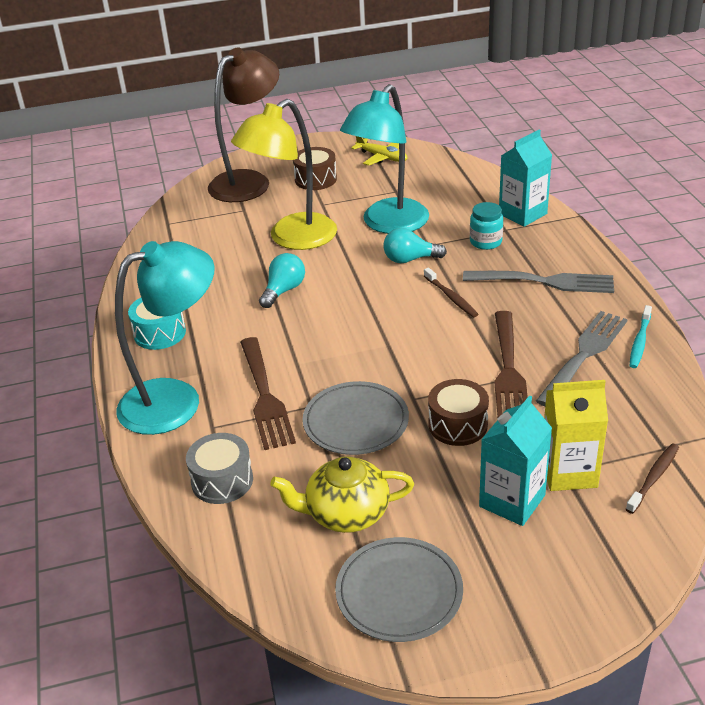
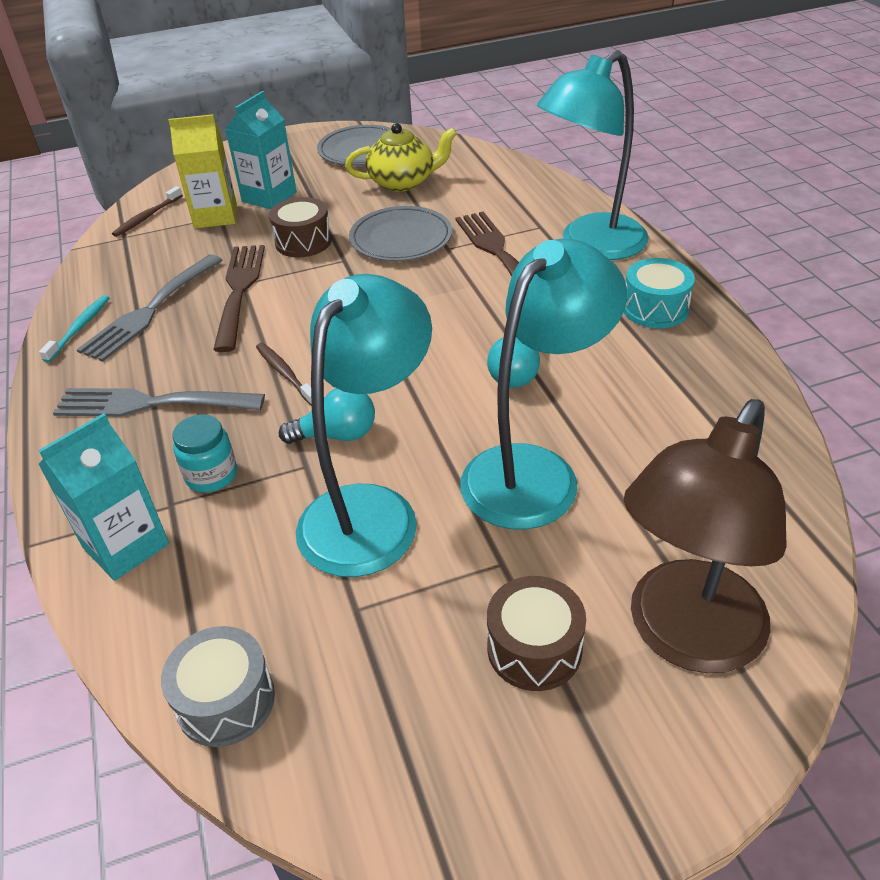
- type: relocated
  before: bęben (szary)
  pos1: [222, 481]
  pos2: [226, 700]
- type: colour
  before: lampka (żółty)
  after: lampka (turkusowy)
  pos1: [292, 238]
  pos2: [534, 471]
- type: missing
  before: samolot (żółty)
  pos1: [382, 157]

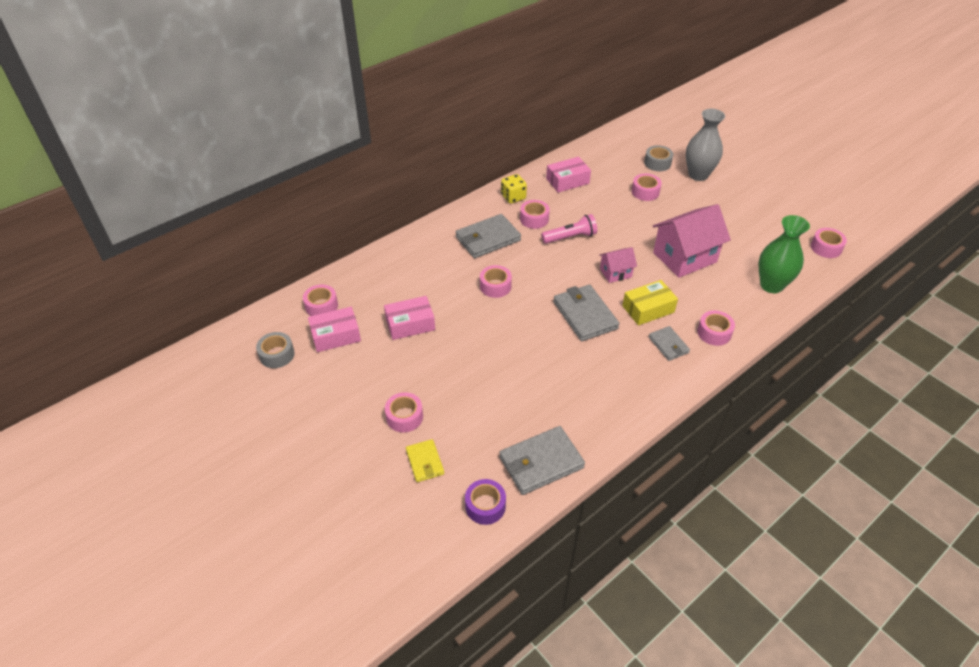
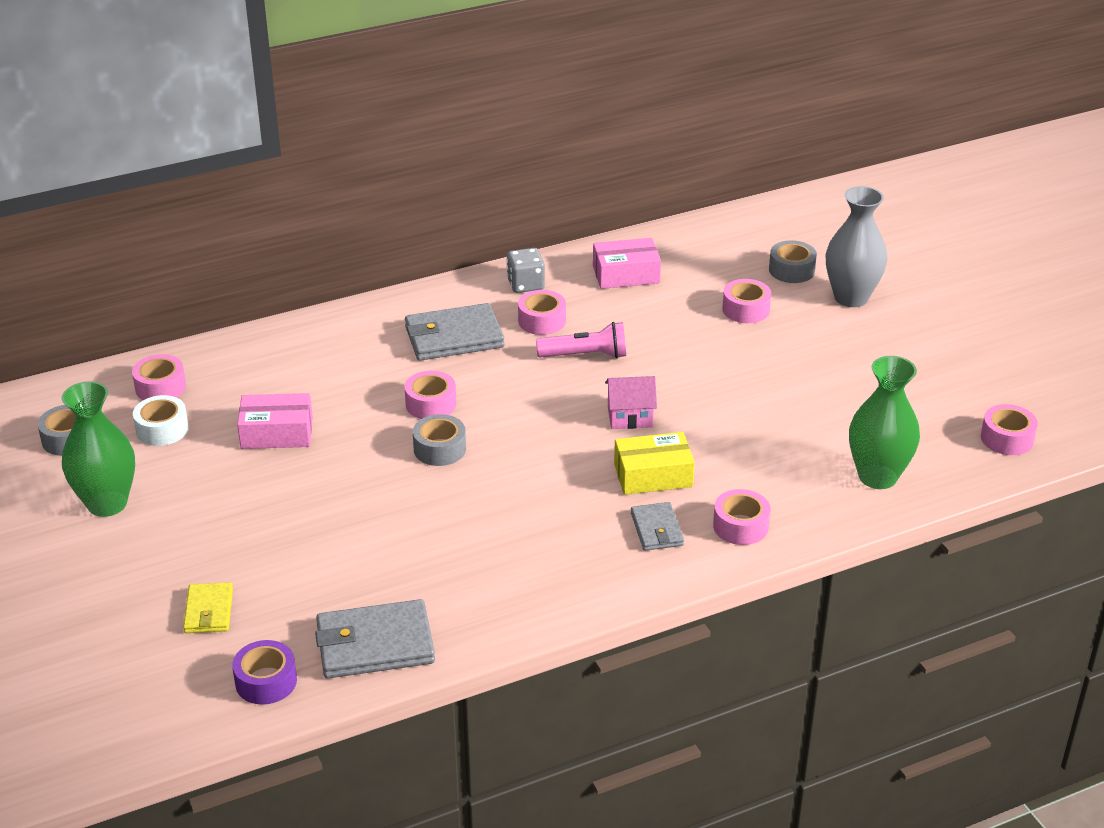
- type: appeared
  after: wazon (zielony)
  pos2: [107, 504]
- type: exchanged
  before: pudełko (różowy)
  after: taśma klejąca (biały)
  pos1: [336, 336]
  pos2: [162, 429]
- type: appeared
  after: taśma klejąca (szary)
  pos2: [439, 449]
- type: colour
  before: kostka do gry (żółty)
  after: kostka do gry (szary)
  pos1: [513, 197]
  pos2: [525, 284]
- type: missing
  before: taśma klejąca (różowy)
  pos1: [404, 417]
- type: missing
  before: portfel (szary)
  pos1: [585, 315]
- type: missing
  before: domek (różowy)
  pos1: [684, 257]

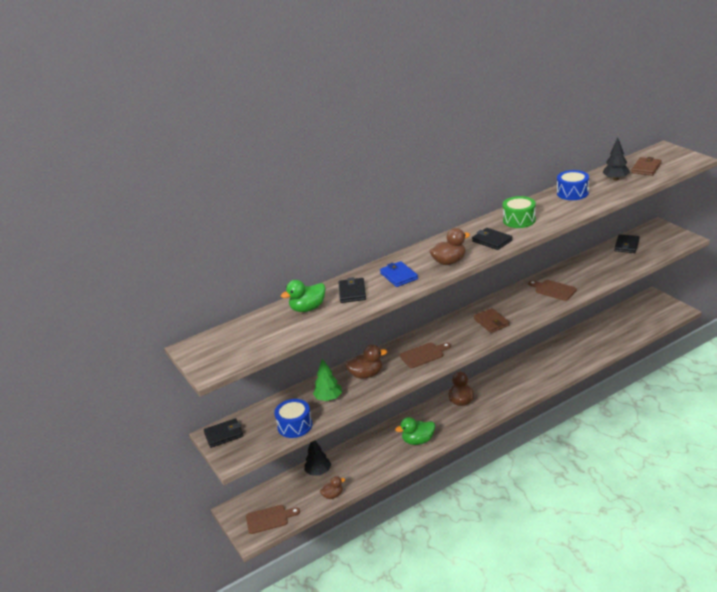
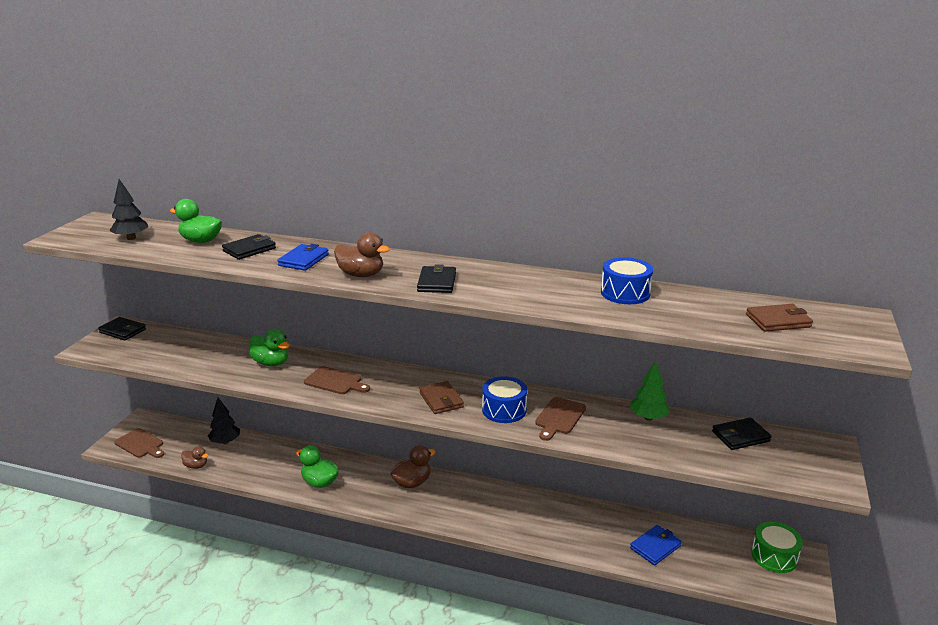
- type: relocated
  before: drzewko (czarny)
  pos1: [615, 179]
  pos2: [131, 238]
- type: colour
  before: kaczka (brązowy)
  after: kaczka (zielony)
  pos1: [366, 374]
  pos2: [271, 363]
- type: spun
  before: portfel (brązowy)
  pos1: [491, 322]
  pos2: [441, 400]
  turn: -45
- type: relocated
  before: bęben (niebieski)
  pos1: [295, 426]
  pos2: [504, 410]
- type: spun
  before: deska do krojenia (brązowy)
  pos1: [553, 290]
  pos2: [559, 417]
  turn: -150
- type: relocated
  before: drzewko (zielony)
  pos1: [328, 398]
  pos2: [648, 417]
- type: appeared
  after: portfel (niebieski)
  pos2: [655, 547]
- type: relocated
  before: bęben (zielony)
  pos1: [519, 220]
  pos2: [774, 556]

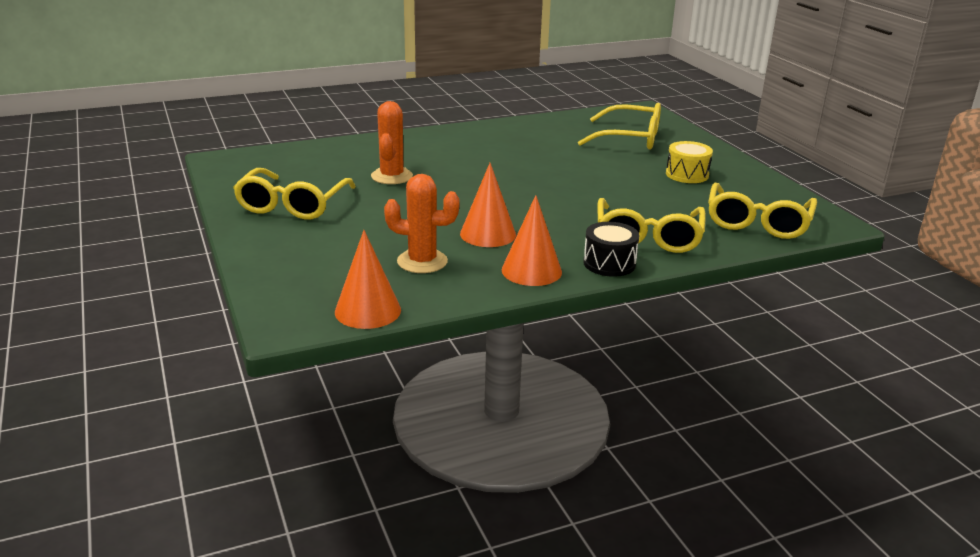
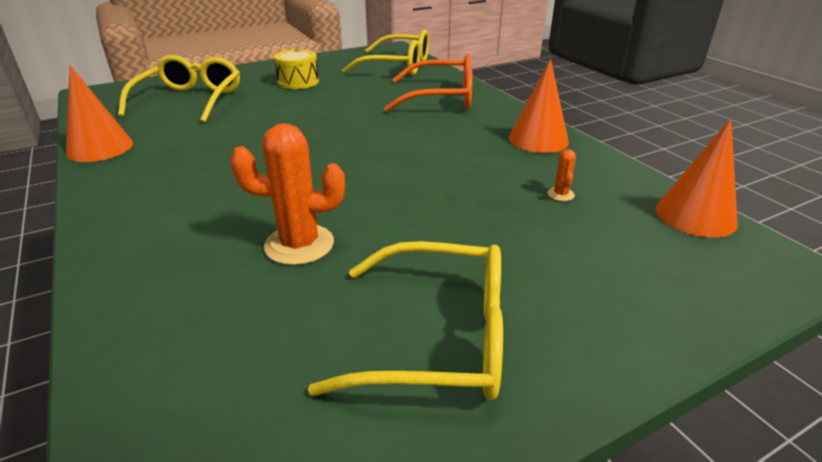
- type: relocated
  before: stożek (pomarańczowy)
  pos1: [488, 234]
  pos2: [100, 148]
- type: colour
  before: okulary (żółty)
  after: okulary (pomarańczowy)
  pos1: [648, 237]
  pos2: [442, 98]
- type: size
  before: kaktus (pomarańczowy)
  pos1: [422, 261]
  pos2: [560, 194]
  scale: 0.44
- type: missing
  before: bęben (czarny)
  pos1: [609, 263]

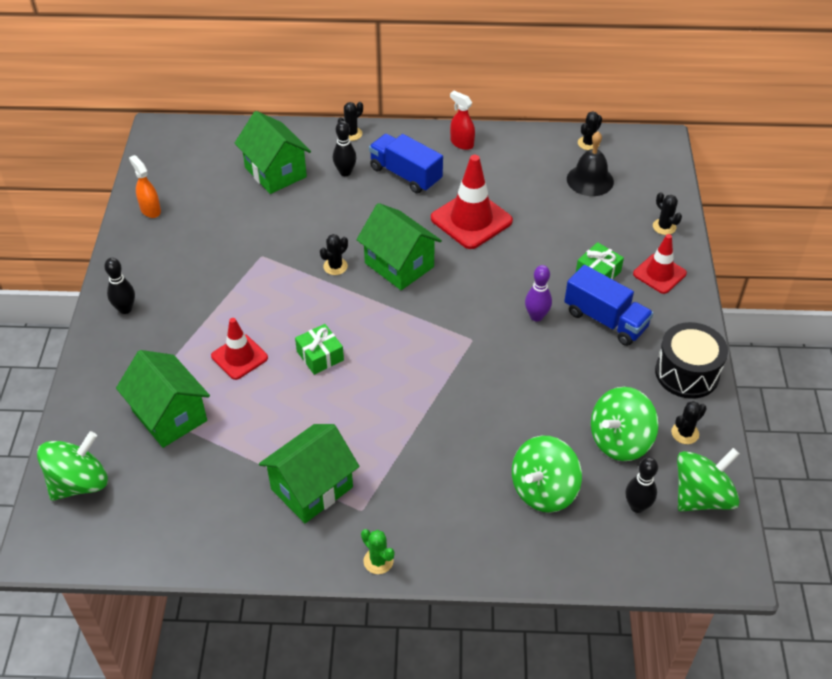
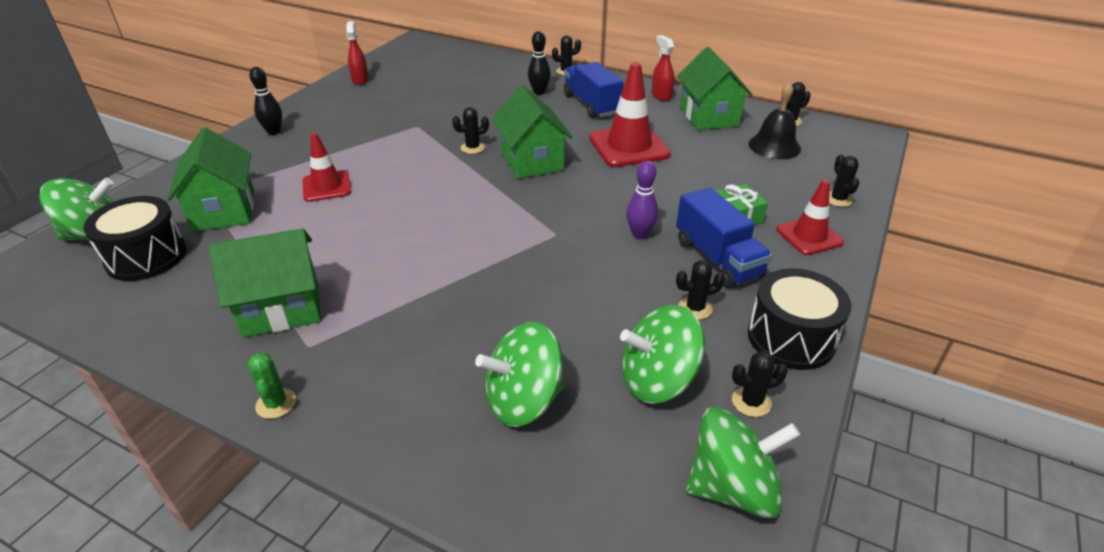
- type: appeared
  after: bęben (czarny)
  pos2: [146, 257]
- type: colour
  before: spryskiwacz (pomarańczowy)
  after: spryskiwacz (czerwony)
  pos1: [150, 210]
  pos2: [360, 80]
- type: appeared
  after: kaktus (czarny)
  pos2: [695, 308]
- type: relocated
  before: domek (zielony)
  pos1: [275, 172]
  pos2: [709, 116]
- type: missing
  before: prezent (zielony)
  pos1: [320, 356]
- type: missing
  before: kręgiel (czarny)
  pos1: [637, 506]

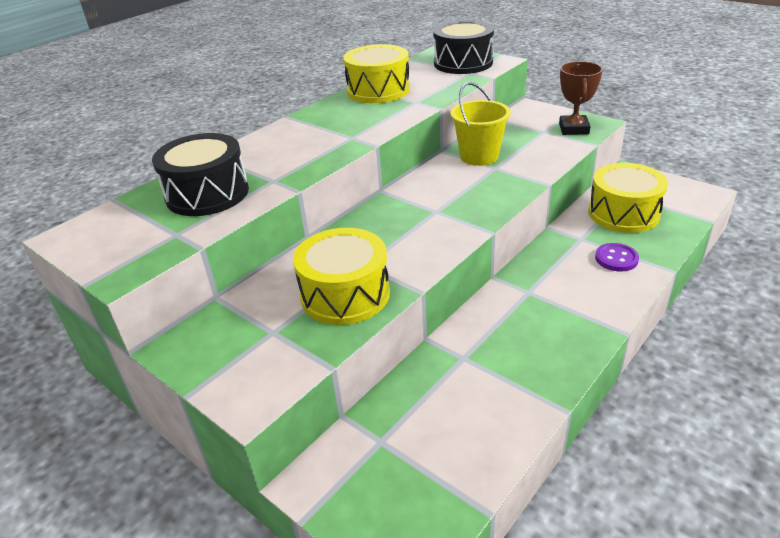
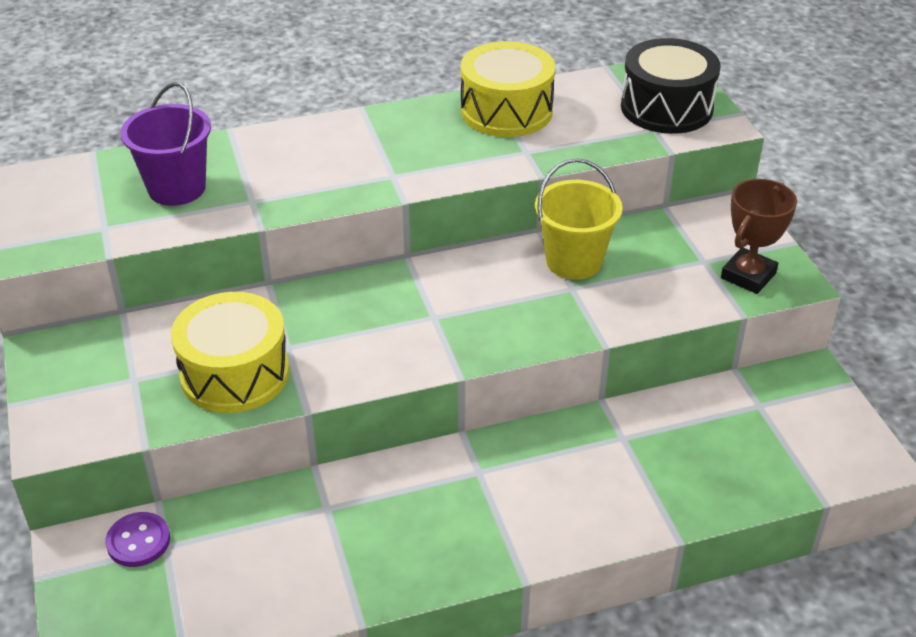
- type: relocated
  before: guzik (fioletowy)
  pos1: [616, 259]
  pos2: [138, 541]
- type: exchanged
  before: bęben (czarny)
  after: wiadro (fioletowy)
  pos1: [207, 194]
  pos2: [177, 188]
- type: missing
  before: bęben (żółty)
  pos1: [623, 213]

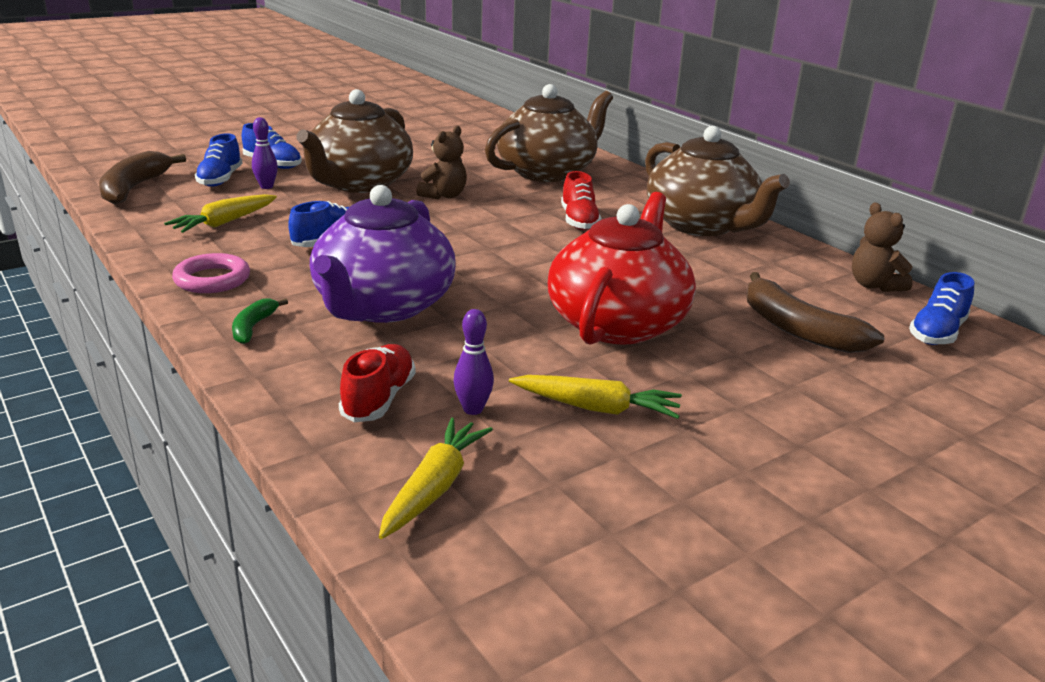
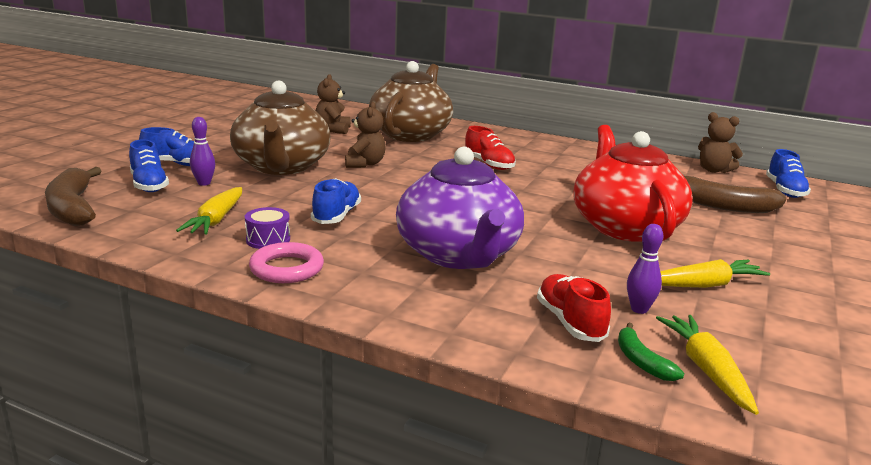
- type: appeared
  after: bęben (fioletowy)
  pos2: [268, 240]
- type: appeared
  after: miś (brązowy)
  pos2: [333, 130]
- type: relocated
  before: banan (zielony)
  pos1: [253, 327]
  pos2: [641, 361]
- type: missing
  before: imbryk (brązowy)
  pos1: [702, 225]

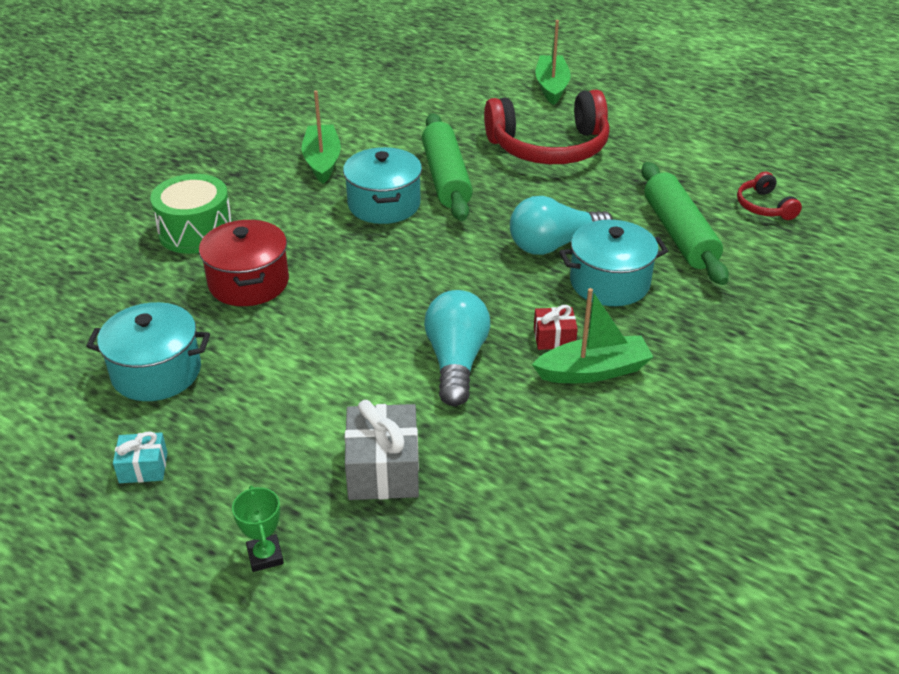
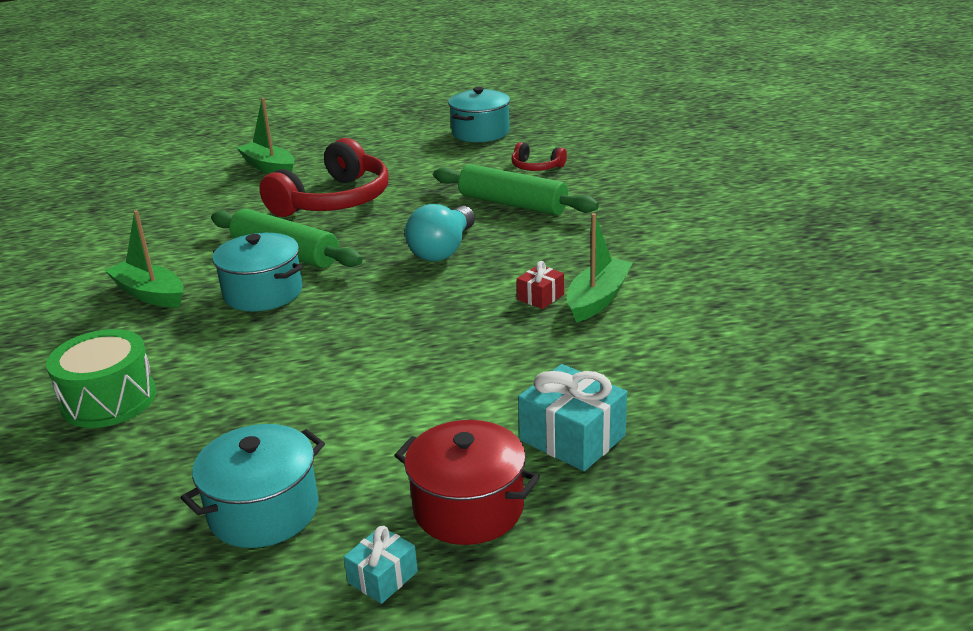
- type: relocated
  before: garnek (czerwony)
  pos1: [248, 282]
  pos2: [468, 507]
- type: relocated
  before: garnek (turkusowy)
  pos1: [609, 282]
  pos2: [480, 133]
- type: colour
  before: prezent (szary)
  after: prezent (turkusowy)
  pos1: [383, 469]
  pos2: [572, 438]
- type: missing
  before: puchar (zielony)
  pos1: [265, 556]
- type: missing
  before: żarówka (turkusowy)
  pos1: [456, 361]

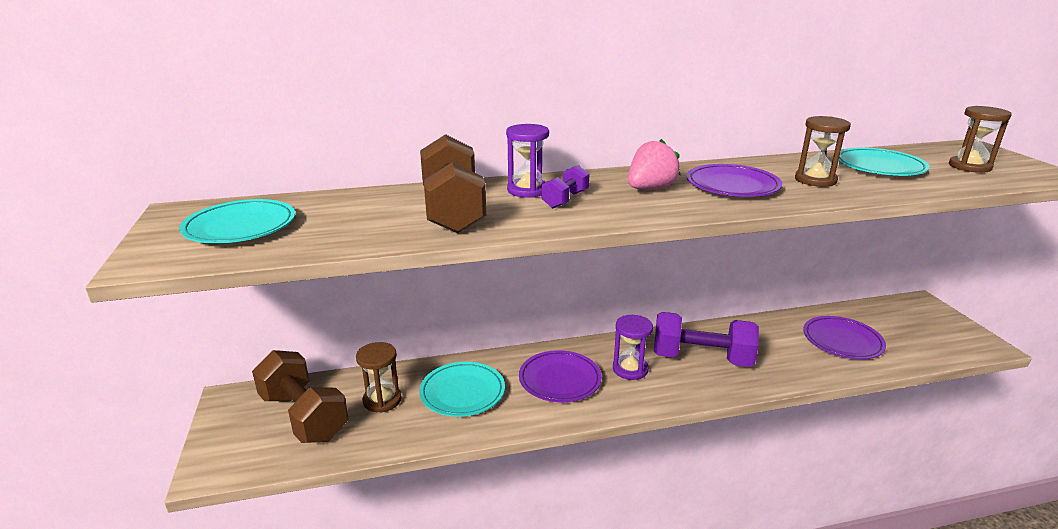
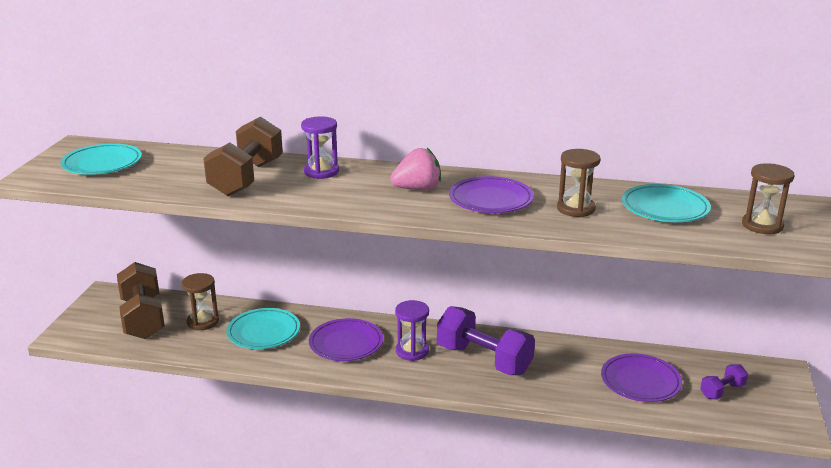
- type: relocated
  before: hantel (fioletowy)
  pos1: [565, 200]
  pos2: [722, 391]

